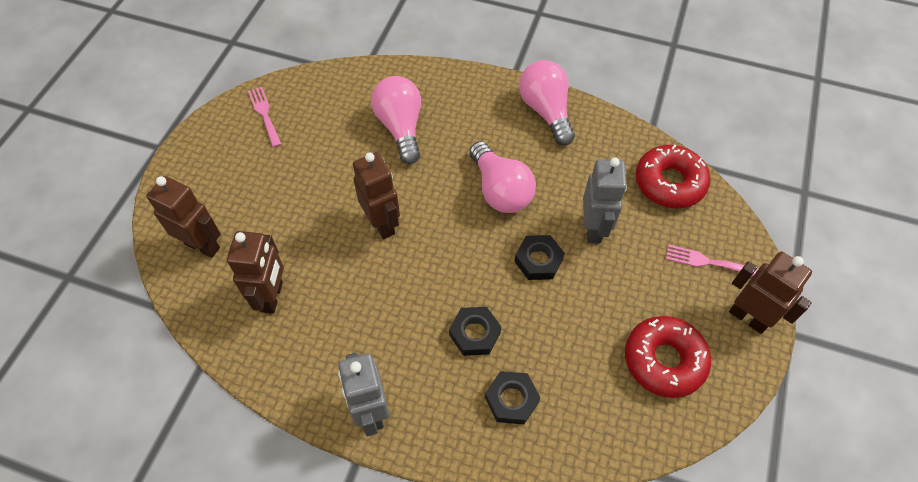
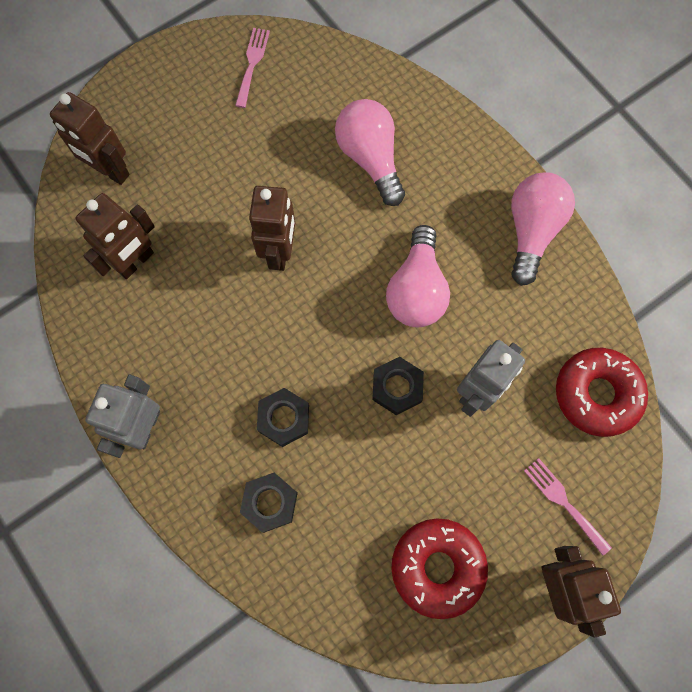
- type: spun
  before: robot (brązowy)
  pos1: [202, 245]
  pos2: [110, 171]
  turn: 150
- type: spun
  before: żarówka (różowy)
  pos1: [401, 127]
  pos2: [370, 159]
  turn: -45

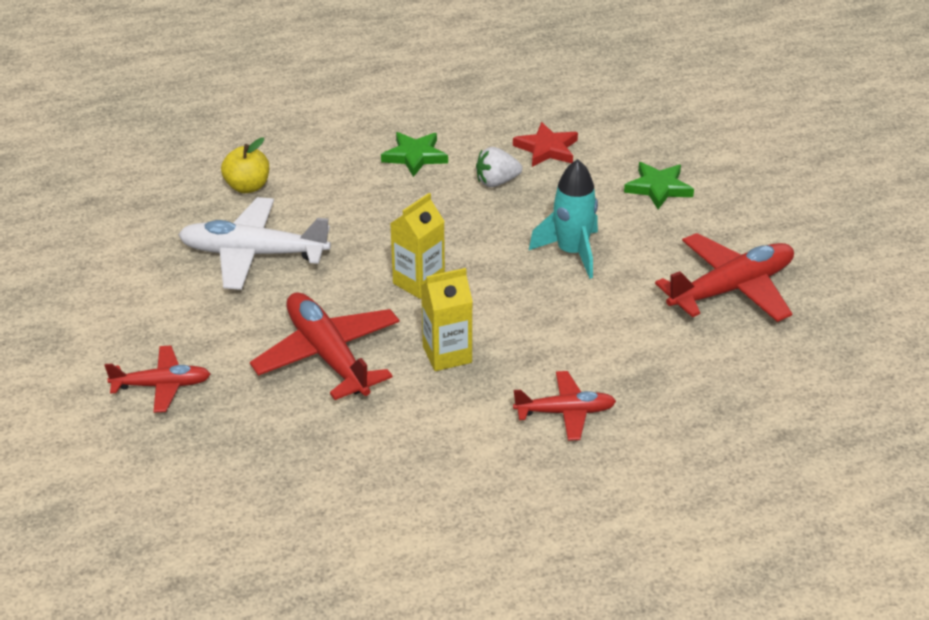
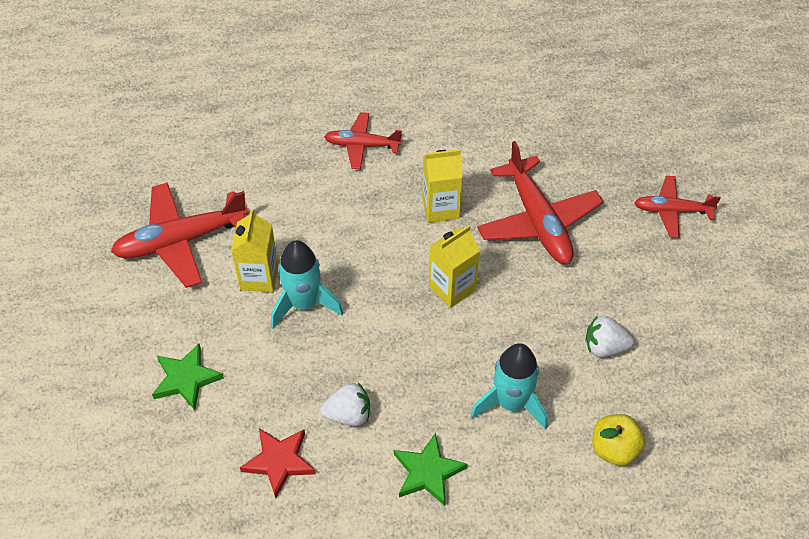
- type: appeared
  after: karton mleka (żółty)
  pos2: [259, 277]
- type: appeared
  after: rakieta (turkusowy)
  pos2: [511, 403]
- type: exchanged
  before: samolot (biały)
  after: truskawka (biały)
  pos1: [253, 254]
  pos2: [604, 347]

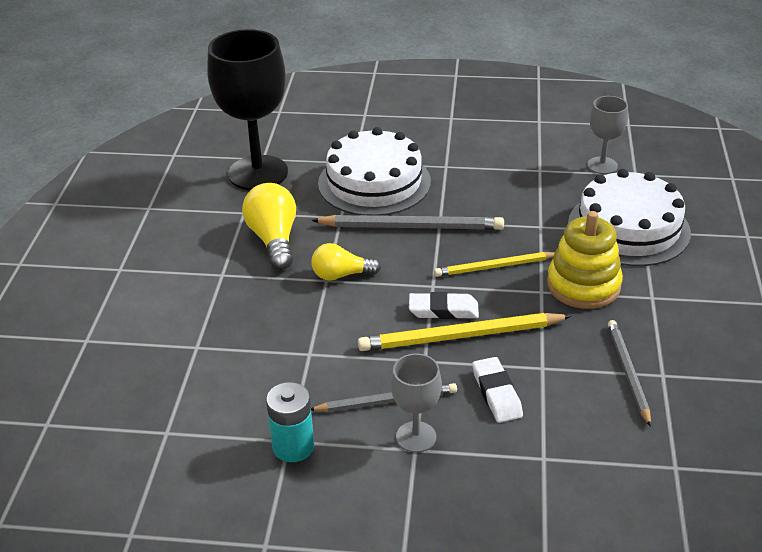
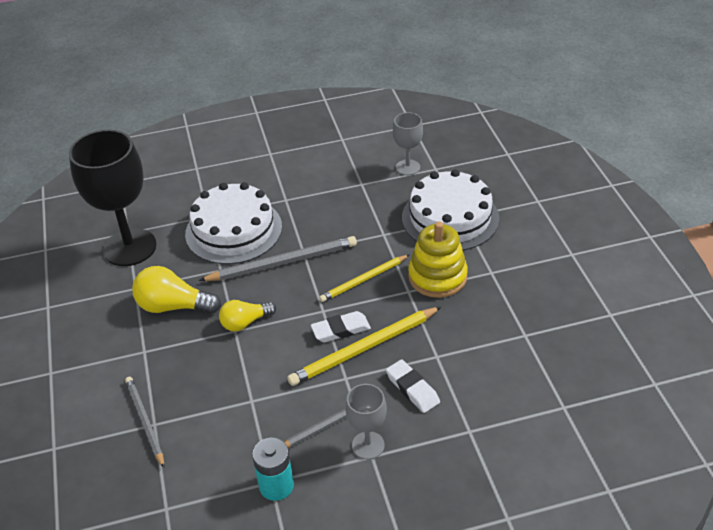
- type: relocated
  before: ołówek (szary)
  pos1: [628, 373]
  pos2: [145, 422]
- type: spun
  before: żarówka (żółty)
  pos1: [274, 239]
  pos2: [173, 306]
  turn: -45

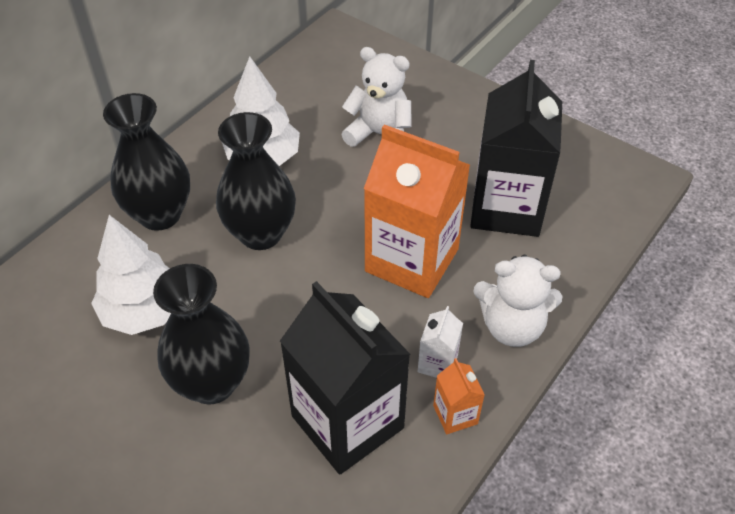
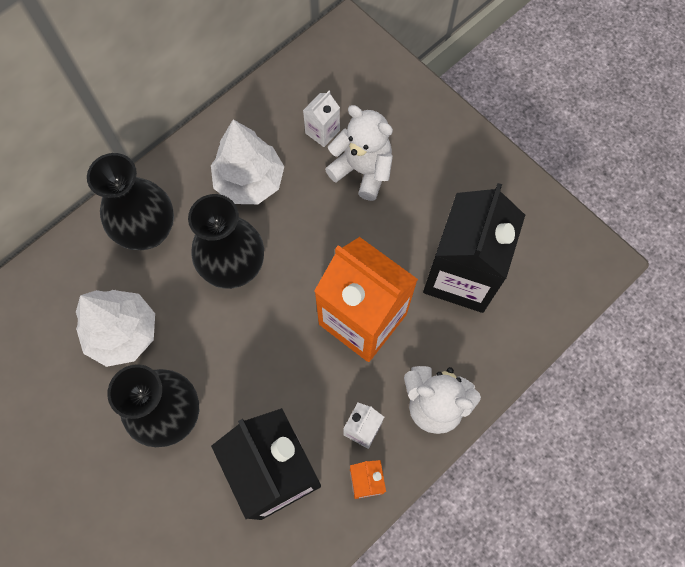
- type: appeared
  after: karton mleka (biały)
  pos2: [322, 132]

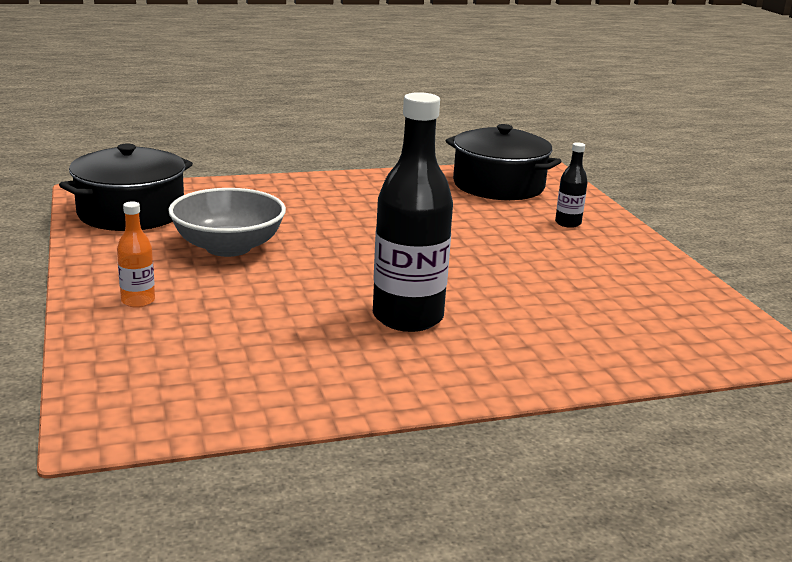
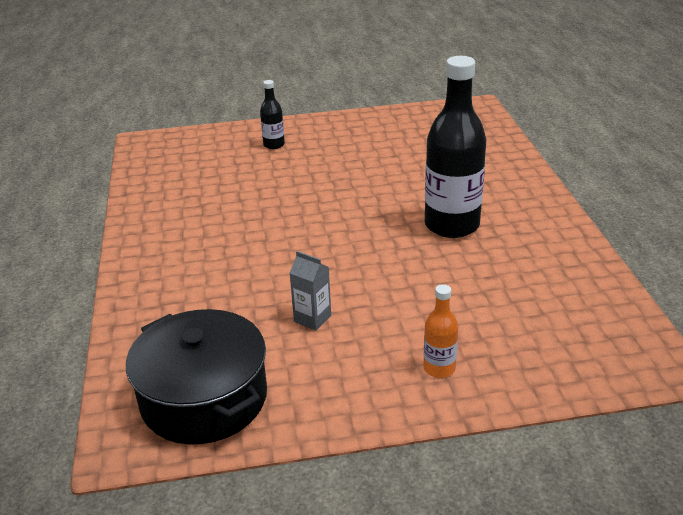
- type: exchanged
  before: miska (szary)
  after: karton mleka (szary)
  pos1: [228, 247]
  pos2: [312, 318]
- type: missing
  before: garnek (czarny)
  pos1: [498, 185]

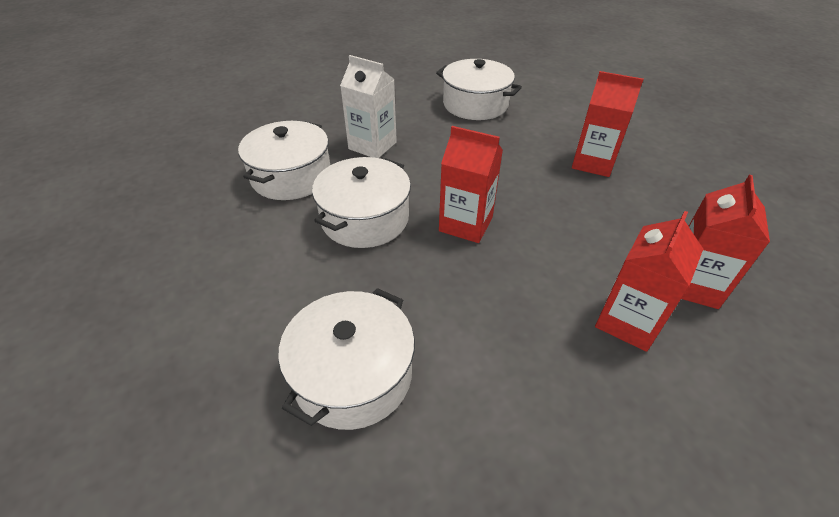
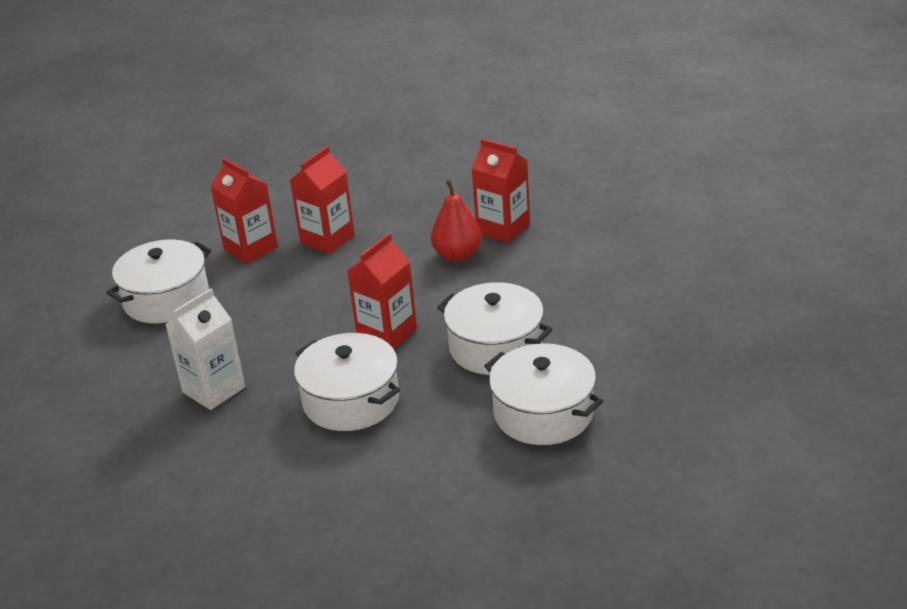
- type: relocated
  before: karton mleka (czerwony)
  pos1: [628, 322]
  pos2: [251, 248]
- type: appeared
  after: gruszka (czerwony)
  pos2: [457, 255]
- type: relocated
  before: garnek (biały)
  pos1: [291, 176]
  pos2: [495, 347]

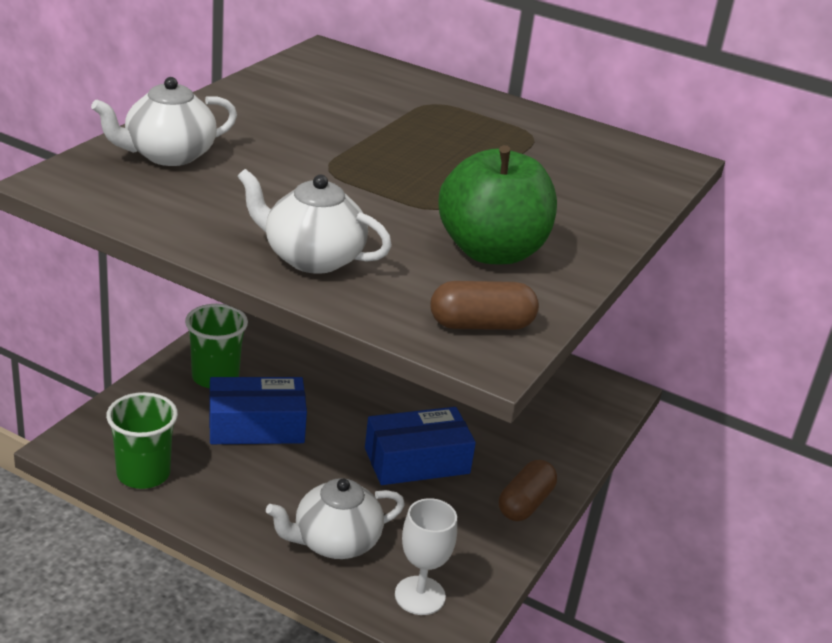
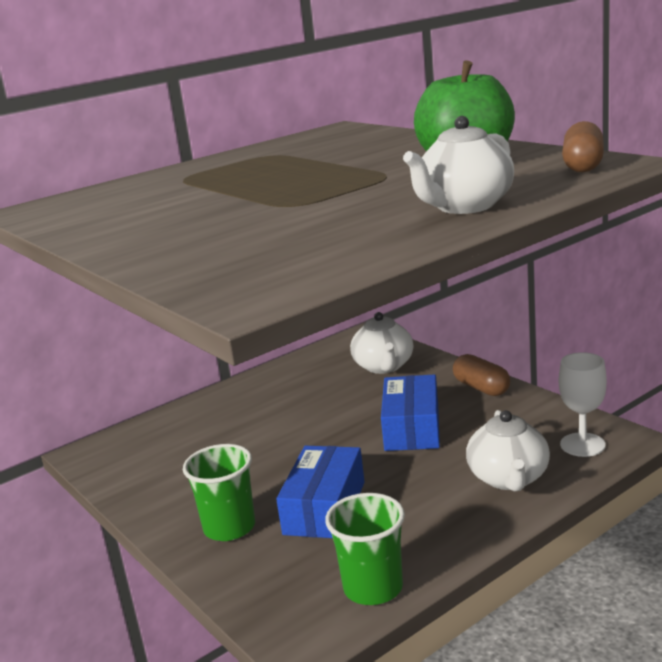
- type: relocated
  before: imbryk (biały)
  pos1: [168, 155]
  pos2: [384, 366]

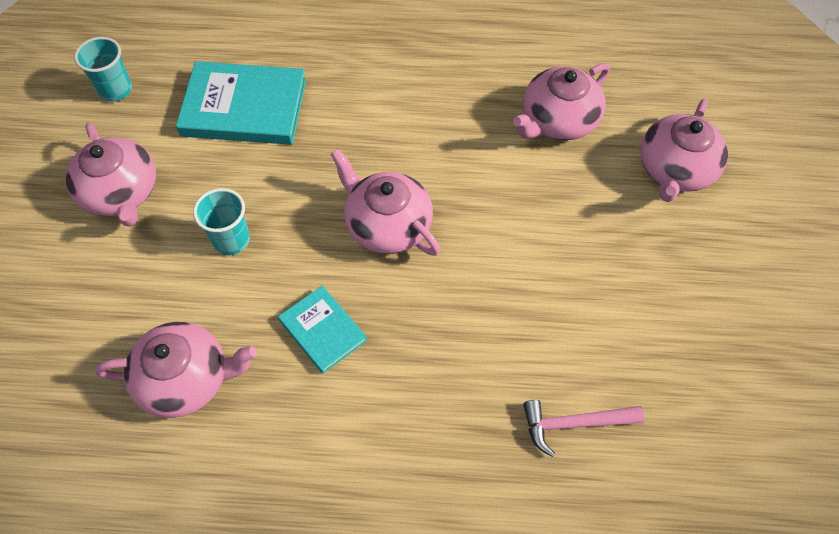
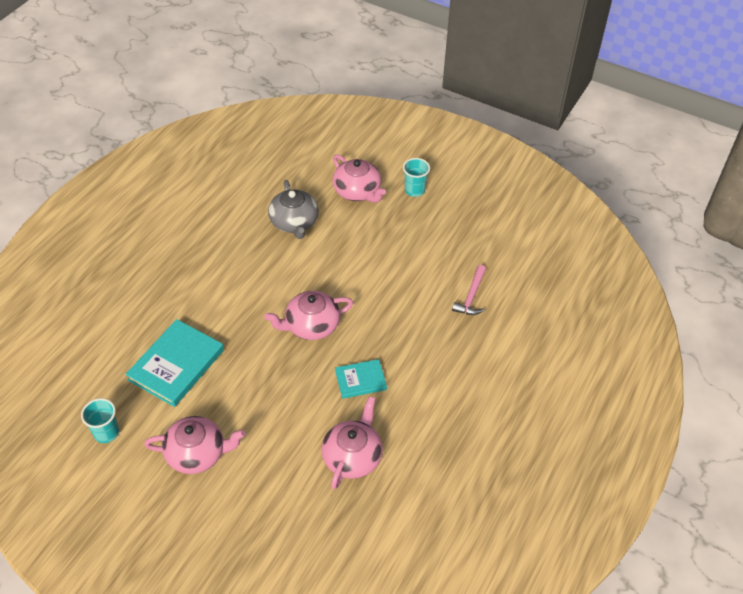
- type: colour
  before: imbryk (różowy)
  after: imbryk (szary)
  pos1: [558, 120]
  pos2: [294, 222]
- type: relocated
  before: szklanka (turkusowy)
  pos1: [231, 240]
  pos2: [414, 190]

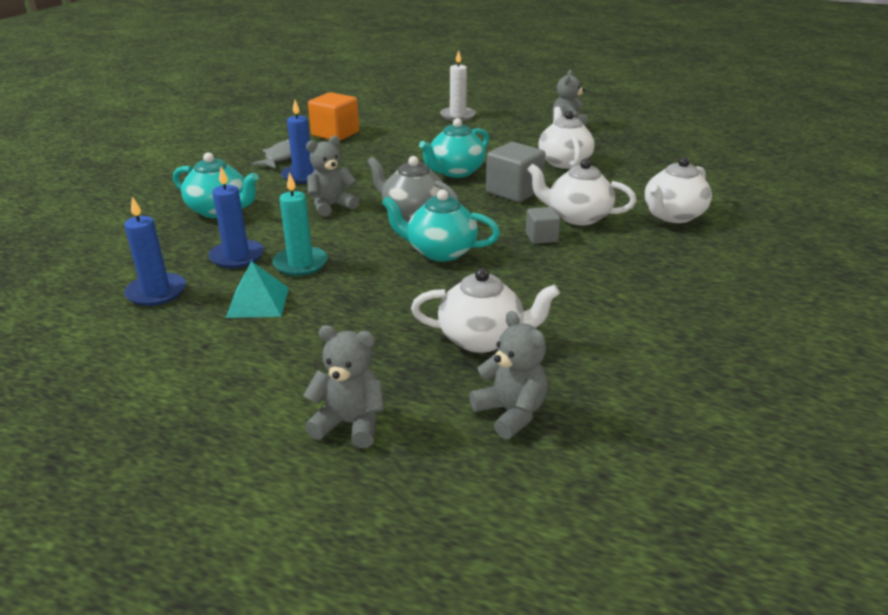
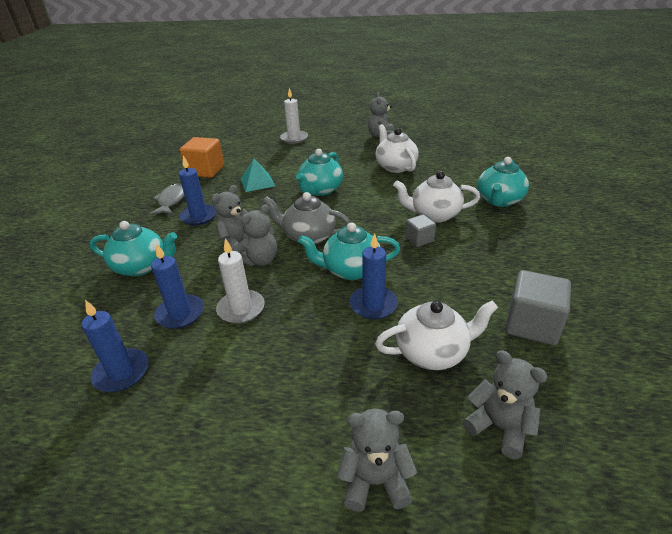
- type: colour
  before: świeca (turkusowy)
  after: świeca (biały)
  pos1: [300, 264]
  pos2: [241, 309]
- type: appeared
  after: miś (szary)
  pos2: [260, 260]
- type: relocated
  before: piramida (turkusowy)
  pos1: [258, 302]
  pos2: [257, 182]
- type: appeared
  after: świeca (niebieski)
  pos2: [373, 304]
- type: colour
  before: imbryk (biały)
  after: imbryk (turkusowy)
  pos1: [672, 216]
  pos2: [499, 200]
- type: relocated
  before: sześcian (szary)
  pos1: [514, 191]
  pos2: [532, 324]

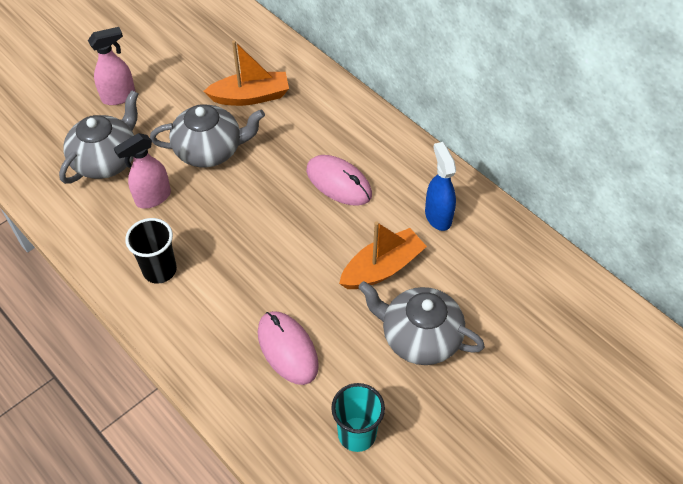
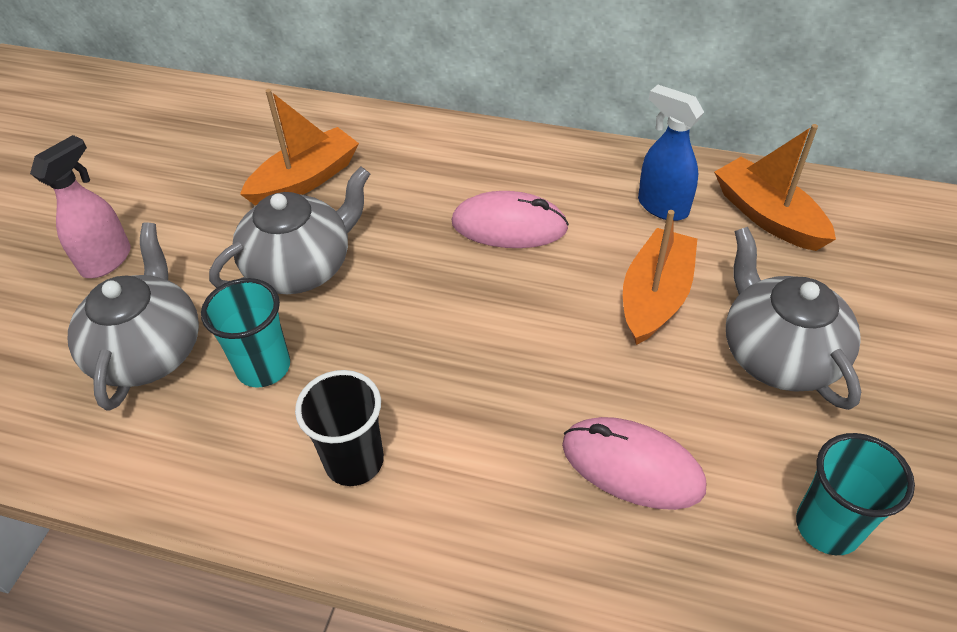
- type: exchanged
  before: spryskiwacz (różowy)
  after: szklanka (turkusowy)
  pos1: [153, 198]
  pos2: [263, 367]
- type: appeared
  after: łódka (pomarańczowy)
  pos2: [767, 216]
- type: spun
  before: imbryk (szary)
  pos1: [419, 337]
  pos2: [778, 354]
  turn: 75

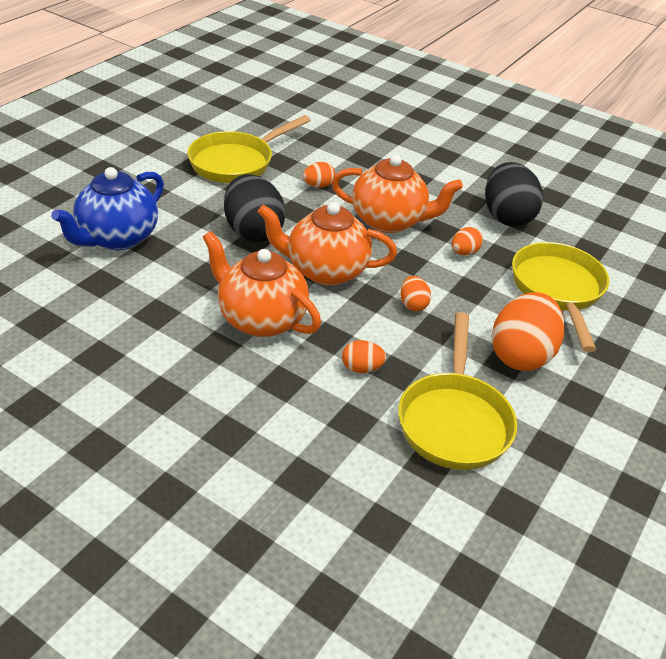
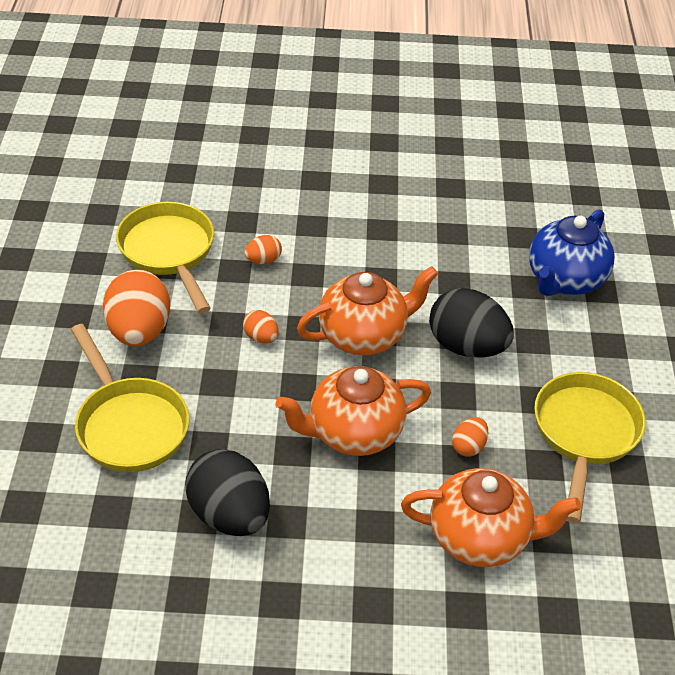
- type: relocated
  before: imbryk (pomarańczowy)
  pos1: [260, 319]
  pos2: [481, 538]
- type: spun
  before: imbryk (niebieski)
  pos1: [117, 238]
  pos2: [564, 280]
  turn: -150
- type: missing
  before: jajko (pomarańczowy)
  pos1: [464, 252]

